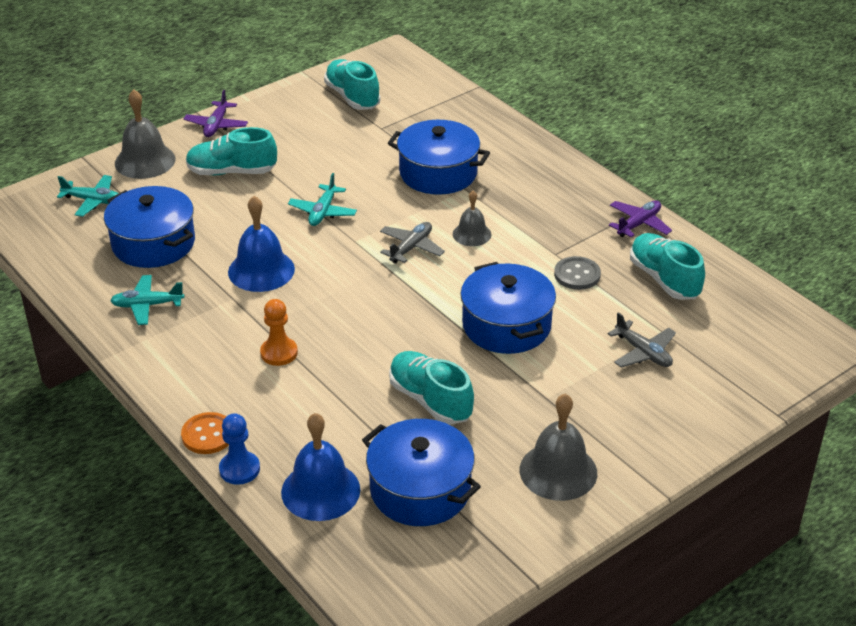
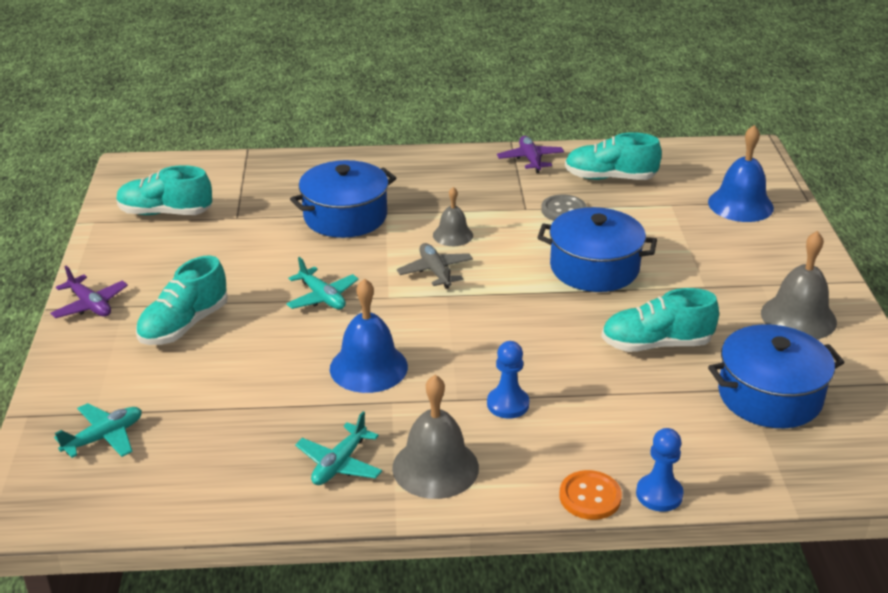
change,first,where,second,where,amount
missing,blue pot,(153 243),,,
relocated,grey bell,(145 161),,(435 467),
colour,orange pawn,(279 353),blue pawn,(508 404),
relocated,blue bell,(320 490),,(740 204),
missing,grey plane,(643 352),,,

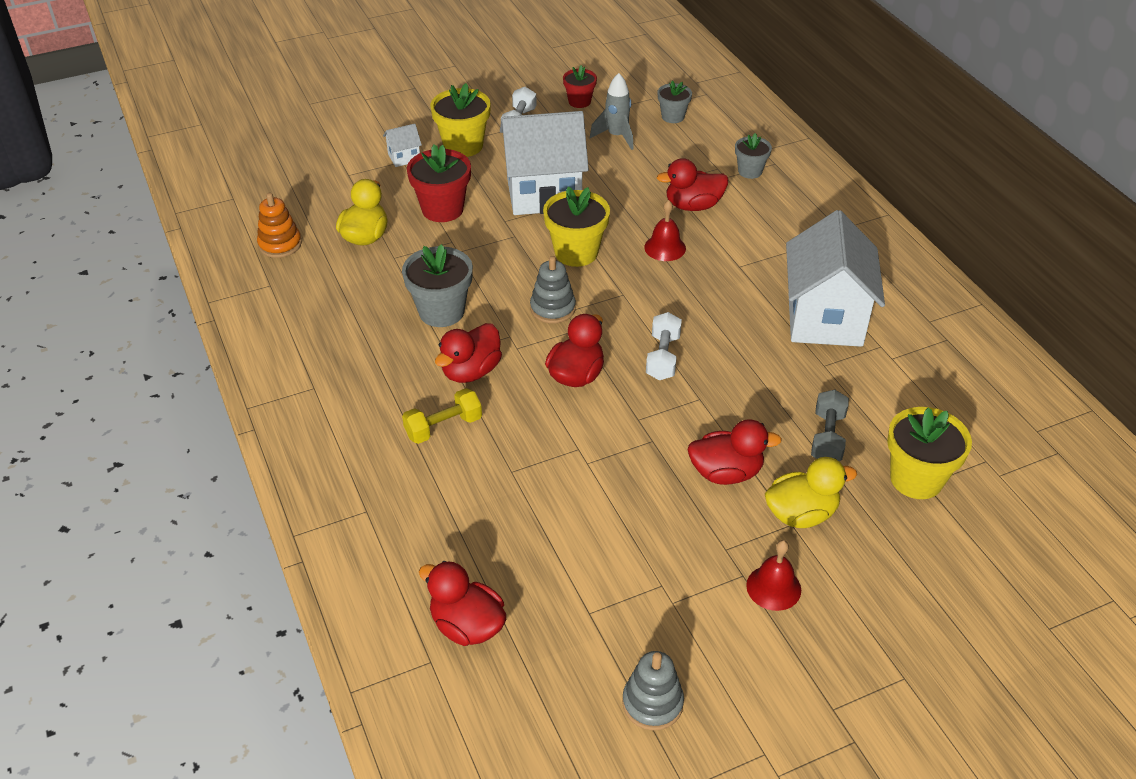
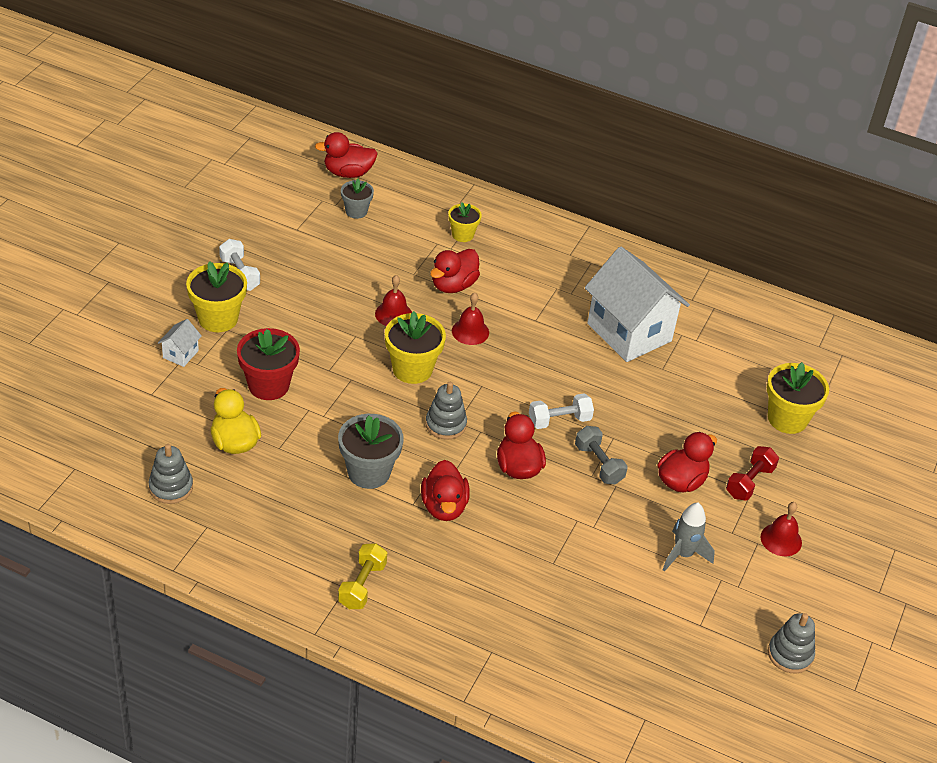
change,first,where,second,where,amount
colour,orange stacking toy,(280 244),grey stacking toy,(171 487),
relocated,yellow dumbbell,(443 427),,(362 585),
relocated,red duck,(467 626),,(348 173),
missing,white house,(543 194),,,
missing,red flower pot,(579 101),,,
relocated,grey rocket,(616 136),,(683 554),
spun,white dumbbell,(663 357),,(559 420),75 degrees counterclockwise
colour,grey flower pot,(750 171),yellow flower pot,(462 235),
exchanged,yellow duck,(801 514),red dumbbell,(749 482),
relocated,grey dumbbell,(827 438),,(598 464),
appeared,,,red bell,(393 314),

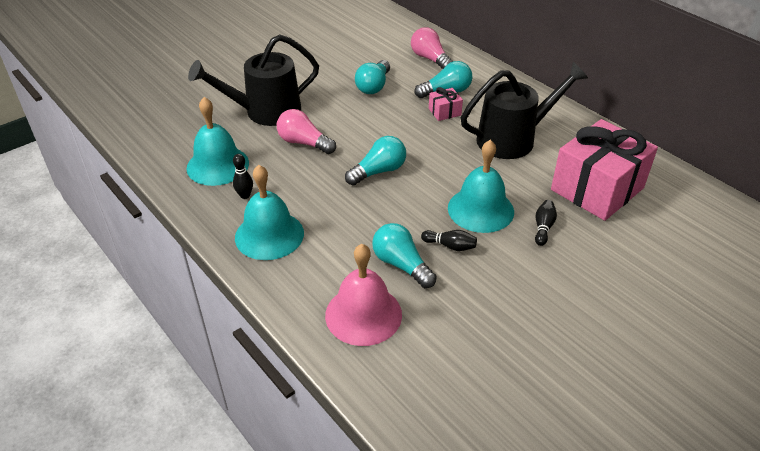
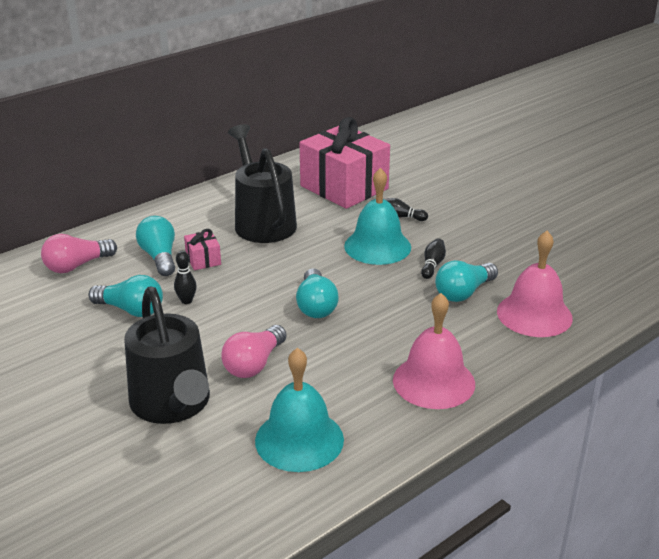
change,first,where,second,where,amount
relocated,black bowling pin,(245 195),,(186 301),
colour,turquoise bell,(269 235),pink bell,(434 381),
spun,turquoise light bulb,(378 171),,(316 306),150 degrees counterclockwise

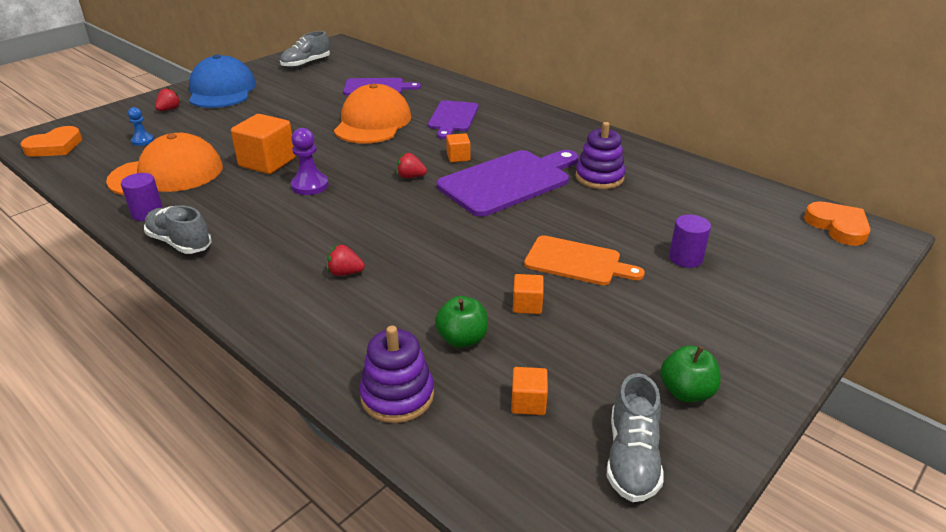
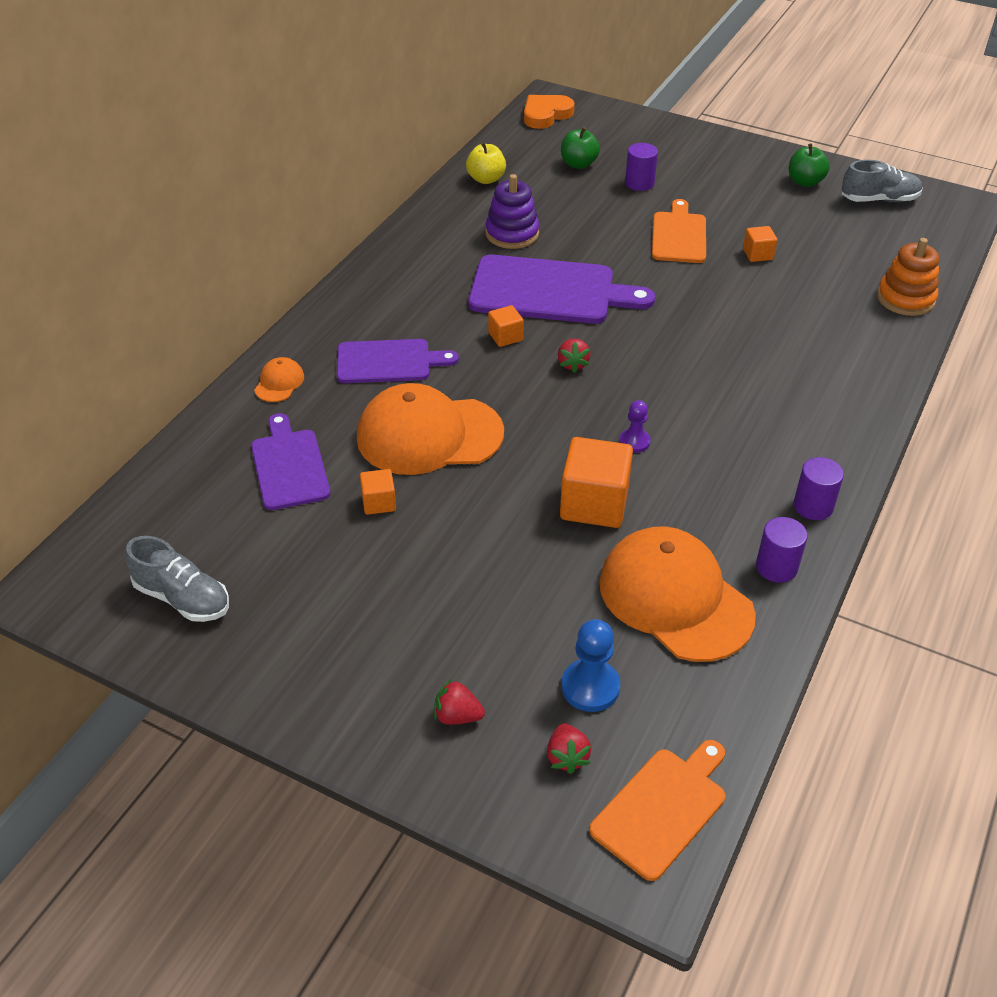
change,first,where,second,where,amount
exchanged,orange heart,(55 146),orange cutting board,(662 808),
size,blue pawn,(143 141),,(590 687),x1.56
exchanged,grey shoe,(180 242),purple cylinder,(813 506),
missing,blue cap,(222 90),,,
size,purple pawn,(310 185),,(634 442),x0.64
relocated,red strawberry,(345 273),,(567 757),
colour,purple stacking toy,(397 396),orange stacking toy,(905 299),
relocated,green apple,(462 339),,(578 164),
spun,purple cutting board,(508 181),,(549 291),150 degrees clockwise
relocated,orange cube,(528 402),,(379 502),
appeared,,,orange cap,(279 382),
appeared,,,yellow apple,(486 179),

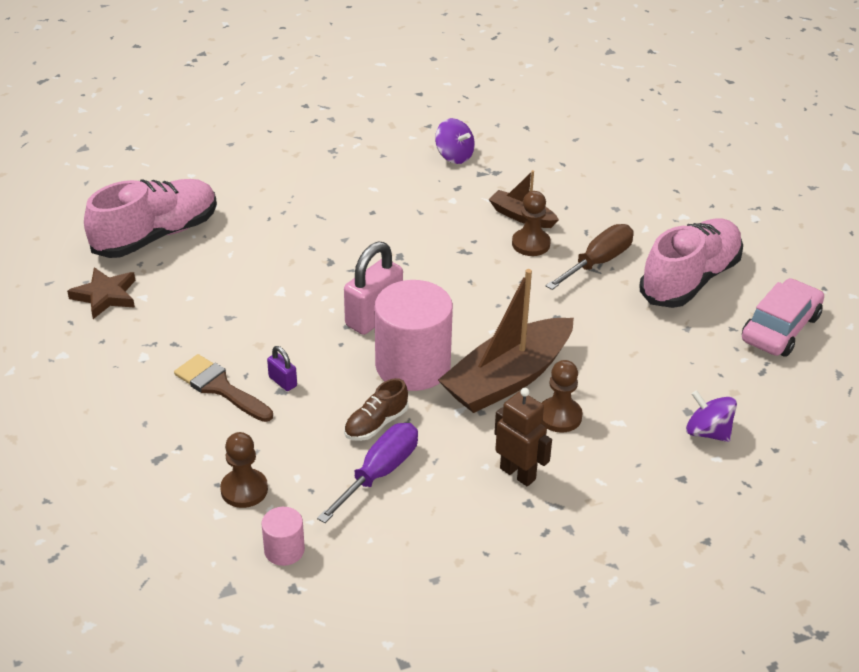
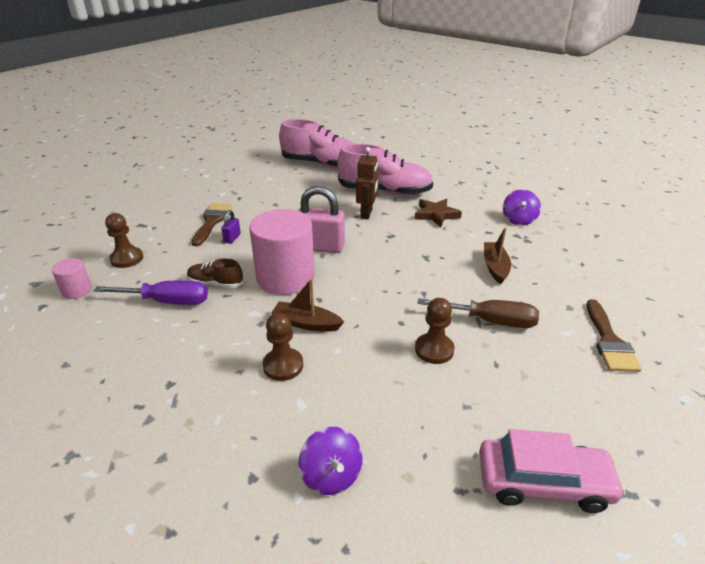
change,first,where,second,where,amount
relocated,brown star,(105 296),,(436 215),
size,brown boat,(507 379),,(306 323),x0.52
relocated,brown robot,(518 473),,(366 214),
relocated,brown pawn,(531 244),,(434 350),
relocated,pink shoe,(690 280),,(384 192),
spun,purple spinning top,(708 432),,(331 475),150 degrees clockwise
appeared,,,brown brush,(609 341),

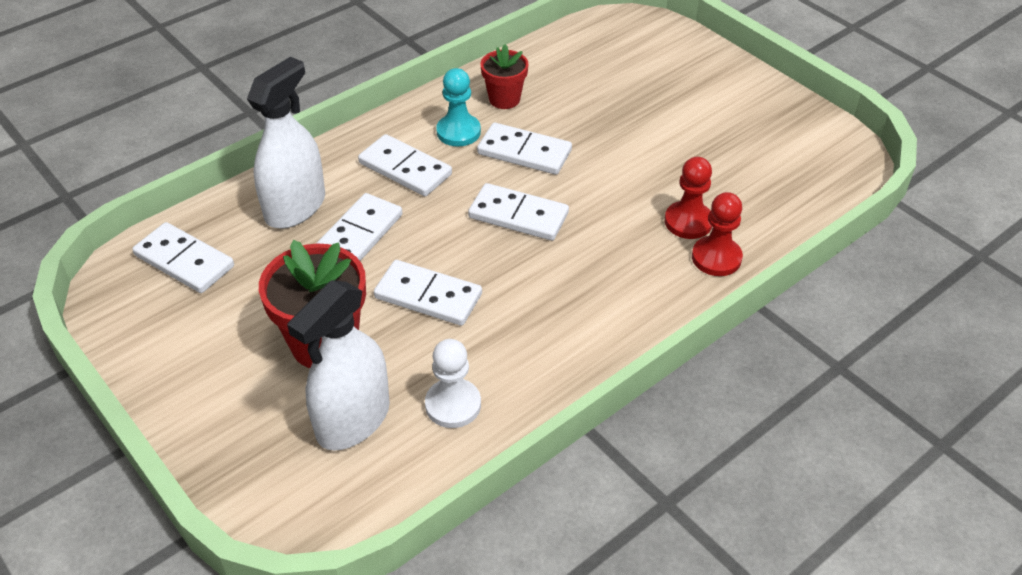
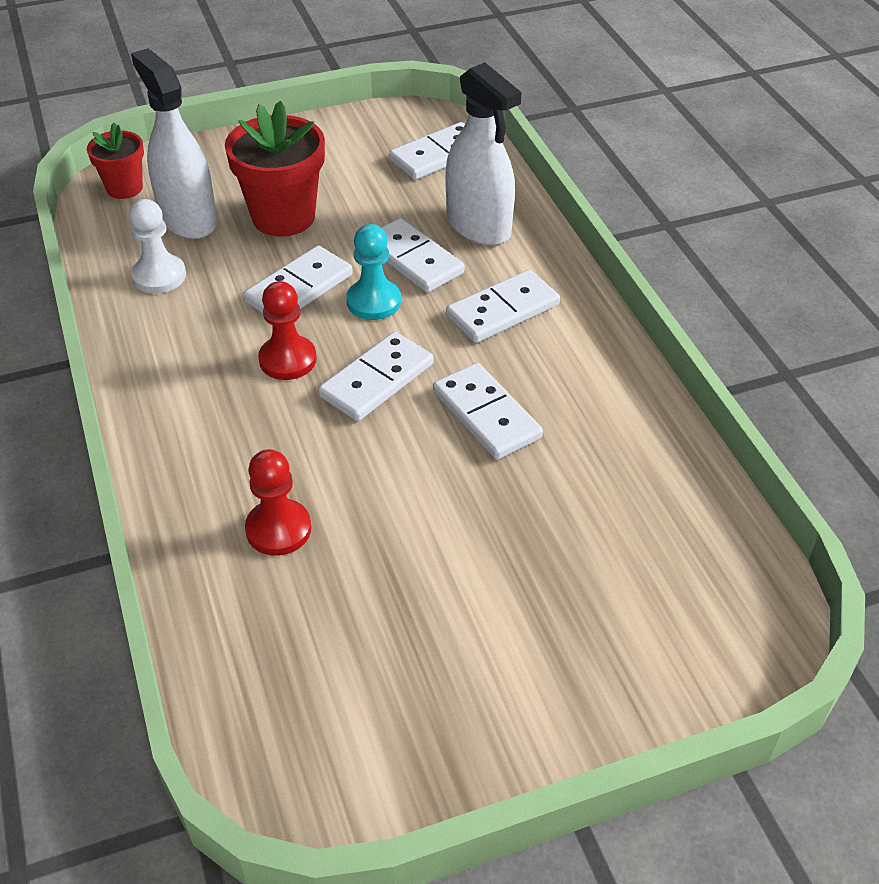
change,first,where,second,where,amount
relocated,turquoise pawn,(458 132),,(373 301),
spun,white domino,(524 152),,(486 415),75 degrees counterclockwise
relocated,red flower pot,(504 99),,(124 188),
relocated,red pawn,(716 258),,(287 360),

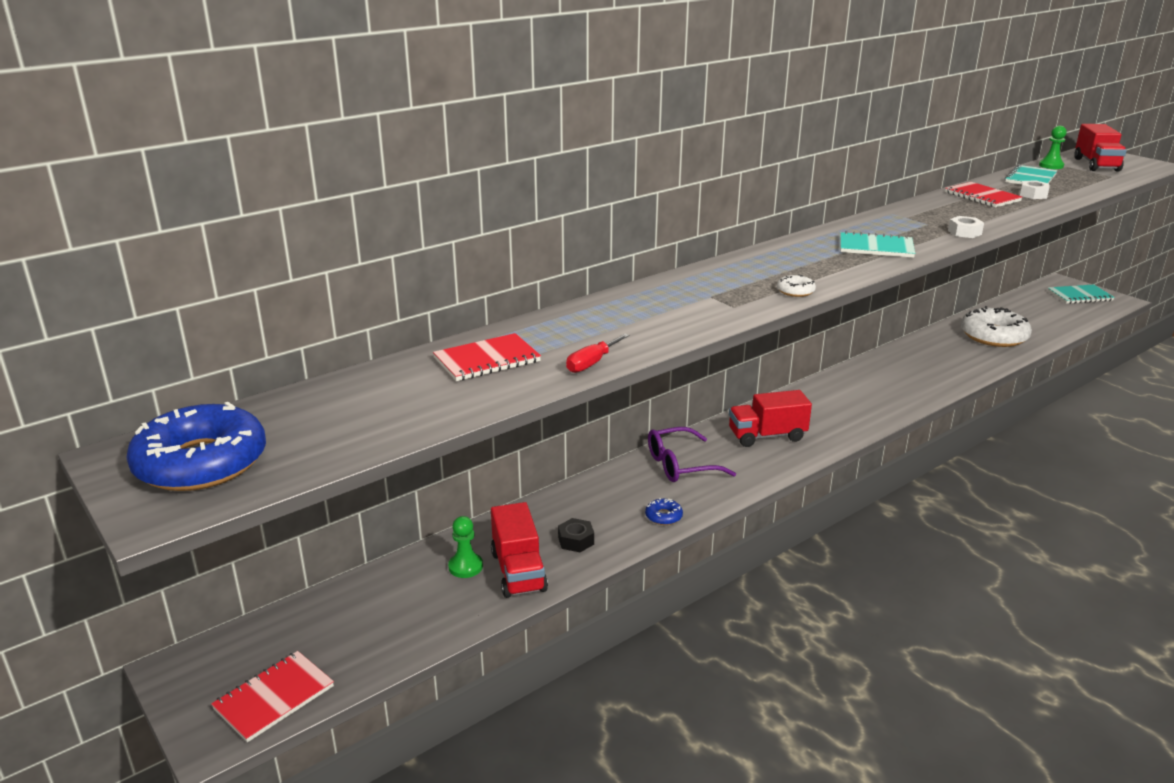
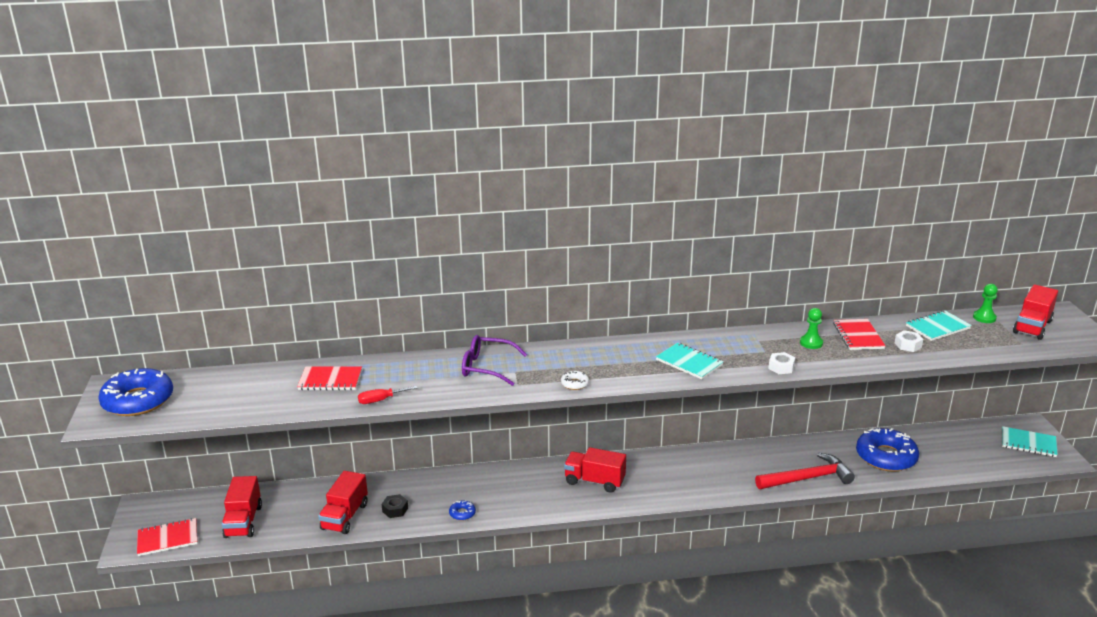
change,first,where,second,where,amount
relocated,green pawn,(465 567),,(811 343),
relocated,purple glasses,(680 465),,(487 367),
colour,white donut,(993 336),blue donut,(886 457),
appeared,,,red truck,(243 521),
appeared,,,red hammer,(807 478),

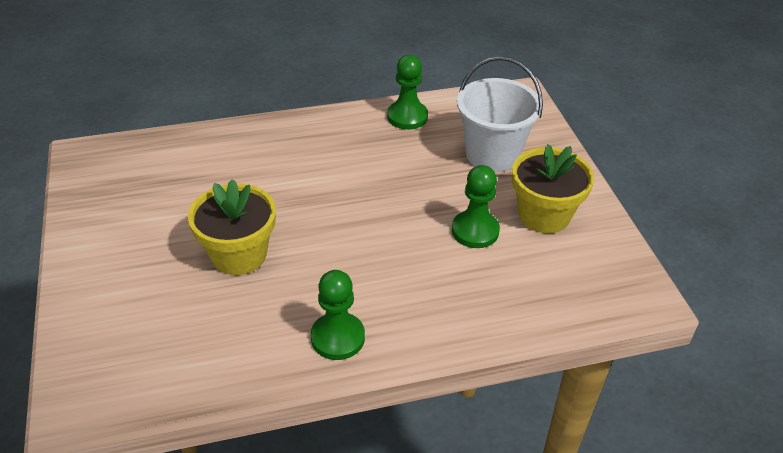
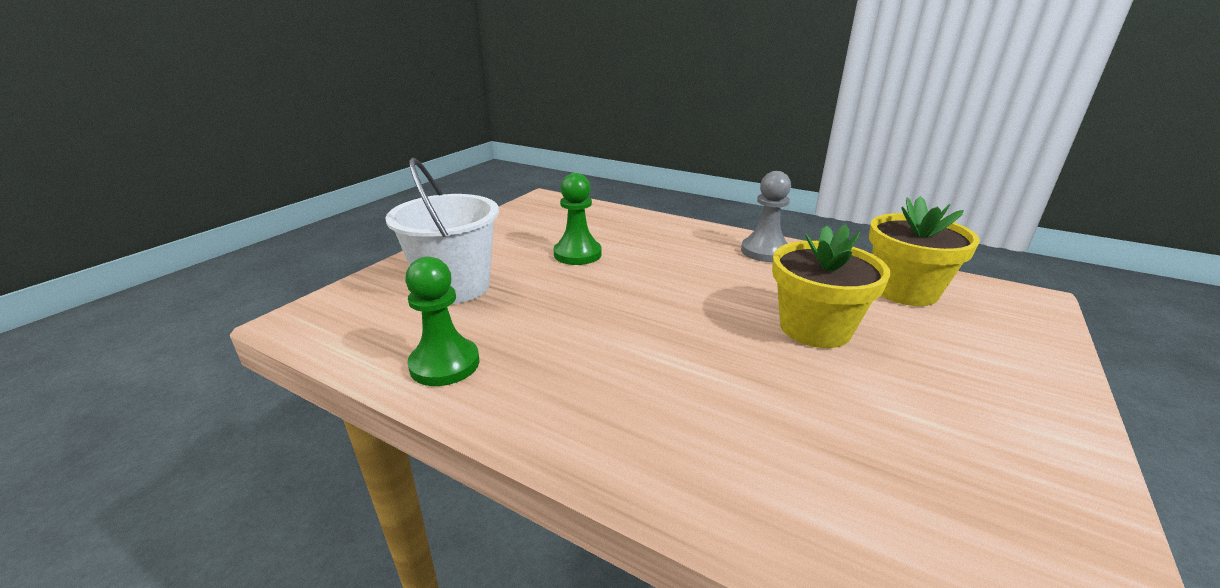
change,first,where,second,where,amount
colour,green pawn,(338 338),grey pawn,(765 251),
relocated,yellow flower pot,(544 215),,(904 290),

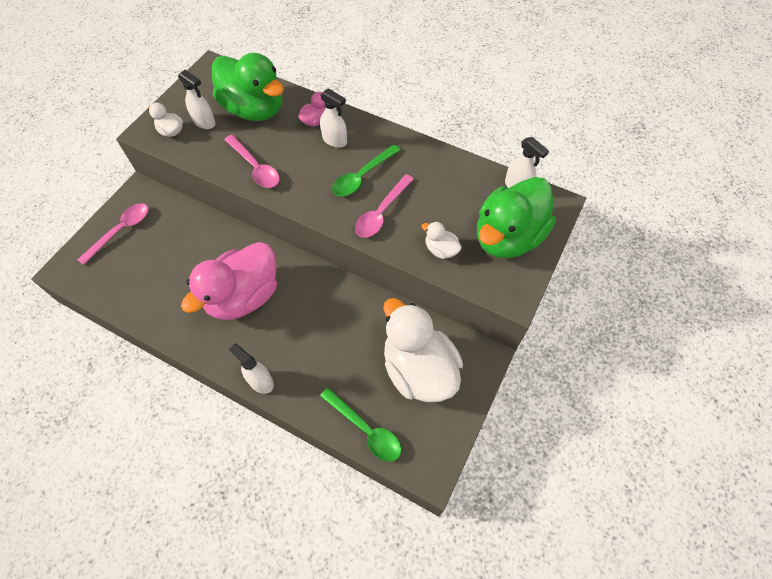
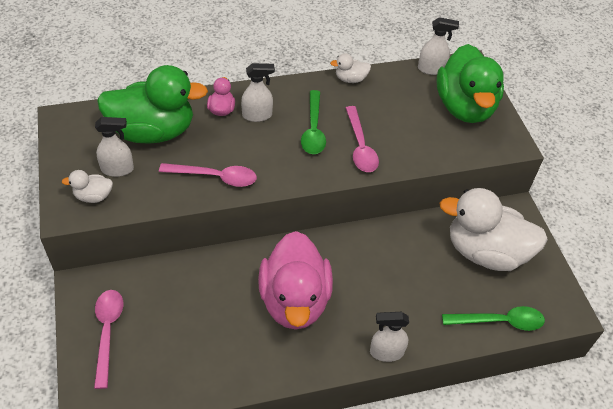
change,first,where,second,where,amount
relocated,white duck,(440 250),,(350 79),

